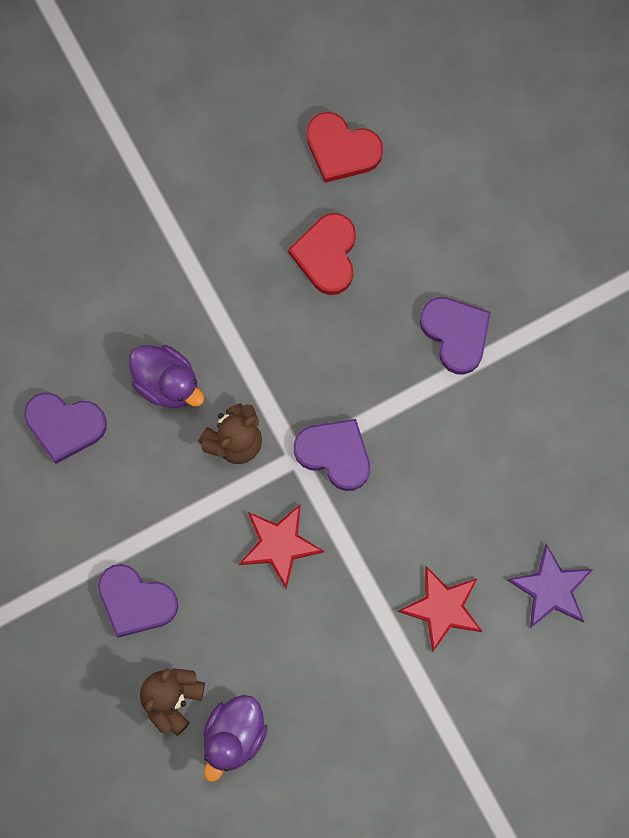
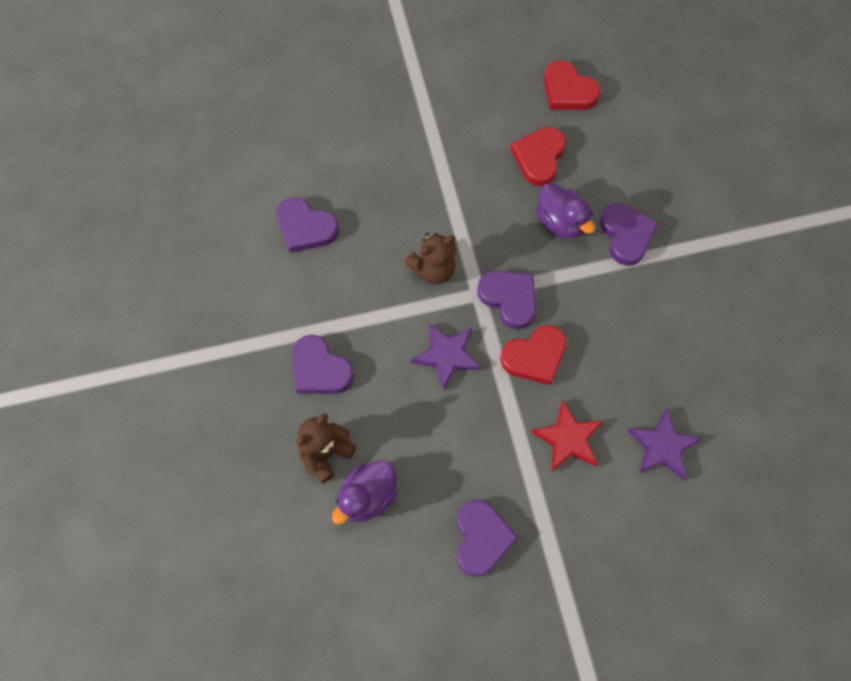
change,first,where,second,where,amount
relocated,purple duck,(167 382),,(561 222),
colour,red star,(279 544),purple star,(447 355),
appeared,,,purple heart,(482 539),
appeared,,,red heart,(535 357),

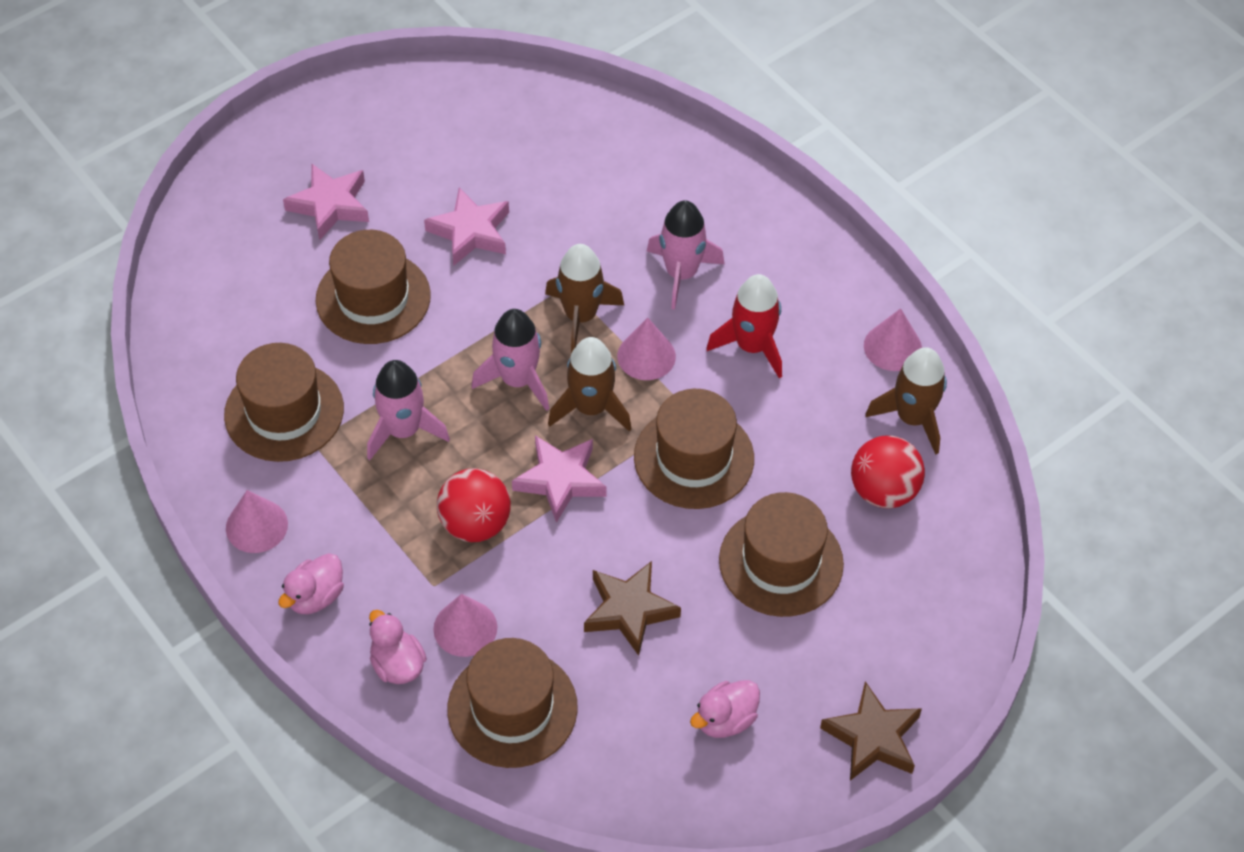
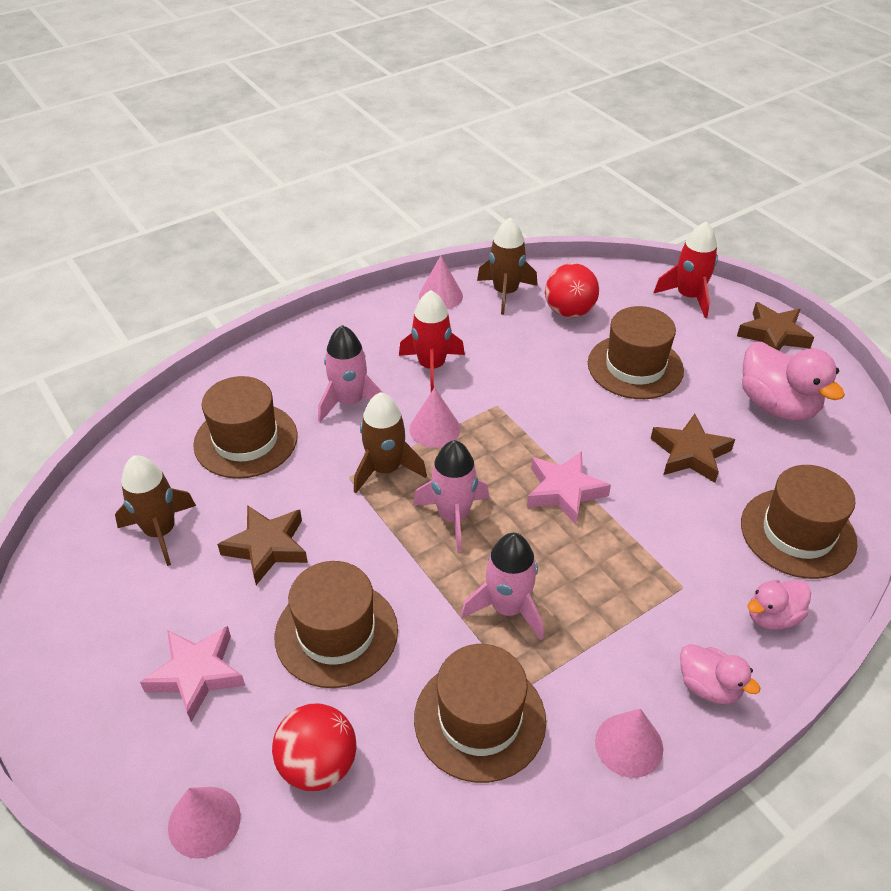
change,first,where,second,where,amount
colour,pink star,(470 232),brown star,(267 547),
relocated,pink cone,(465 628),,(204 821),
relocated,red ball,(475 524),,(318 765),
relocated,brown rocket,(591 408),,(160 531),
relocated,brown hat,(694 458),,(246 440),
size,pink duck,(725 720),,(777 405),x1.74
appeared,,,red rocket,(688 297),

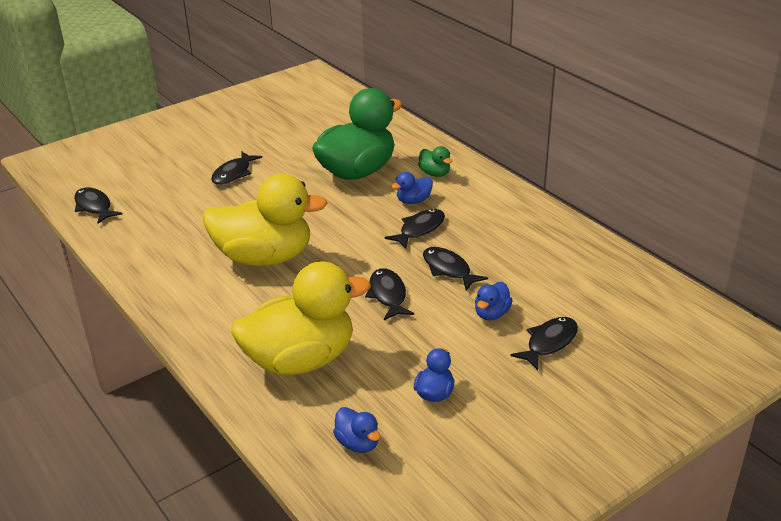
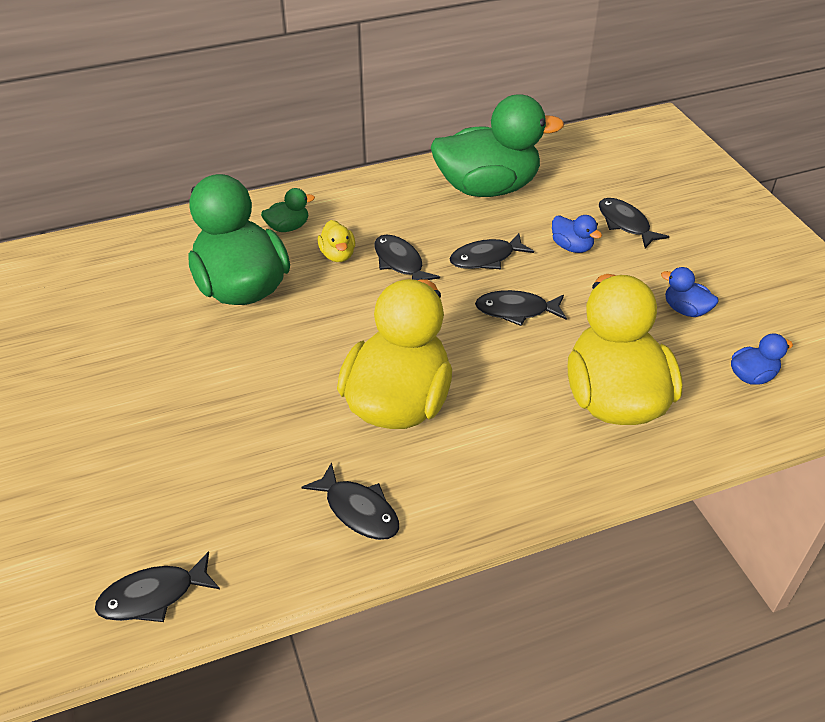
change,first,where,second,where,amount
relocated,black fish,(233 174),,(358 510),
colour,blue duck,(413 201),yellow duck,(338 255),
appeared,,,green duck,(487 188),

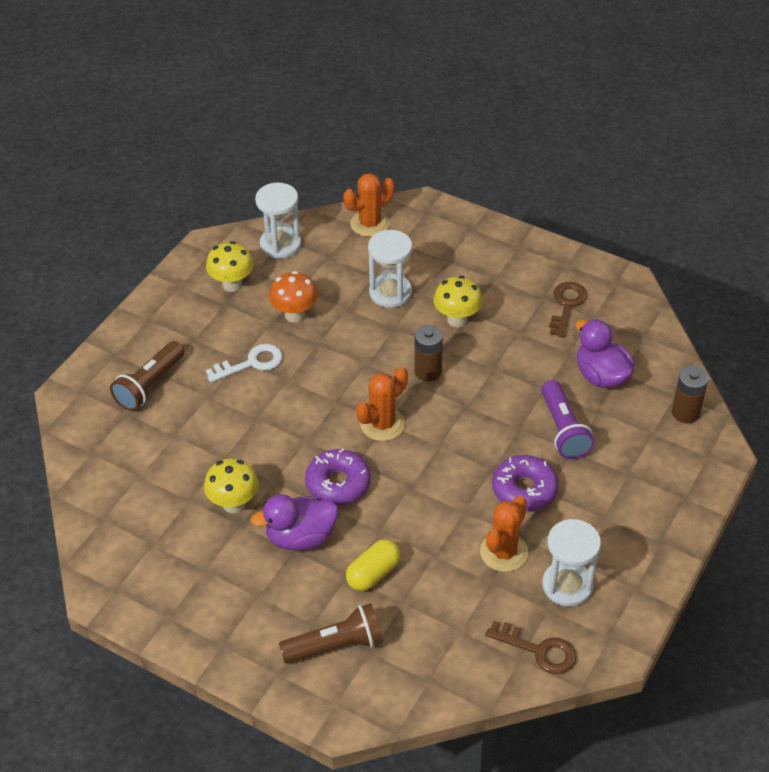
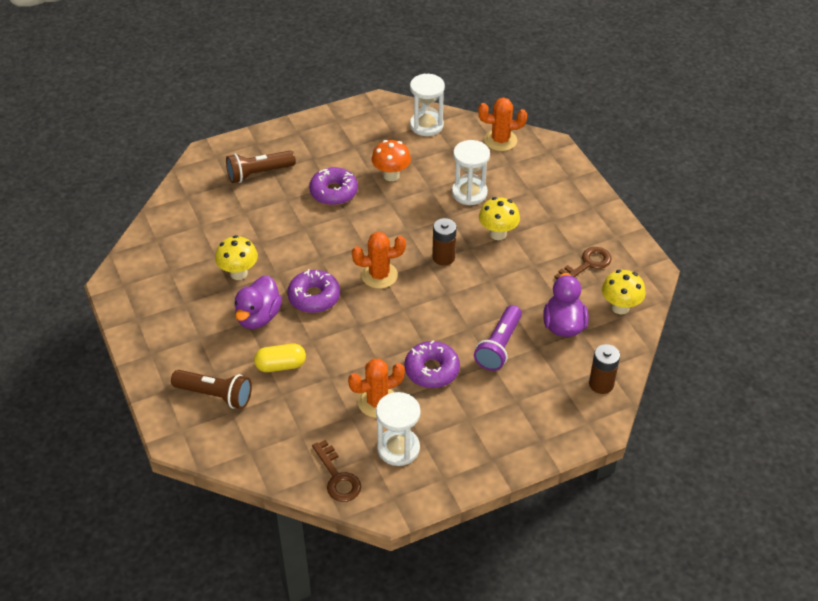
change,first,where,second,where,amount
relocated,yellow mushroom,(232 284),,(620 307),
exchanged,white key,(251 363),purple donut,(334 192),
spun,purple duck,(300 537),,(258 317),90 degrees counterclockwise

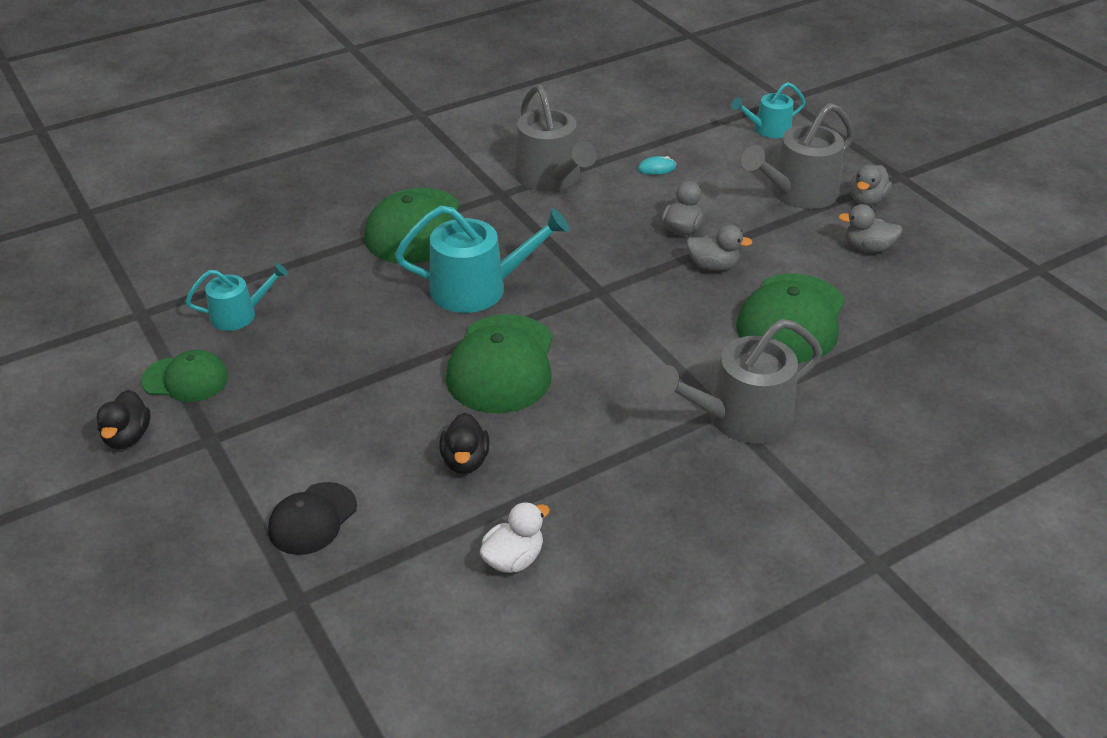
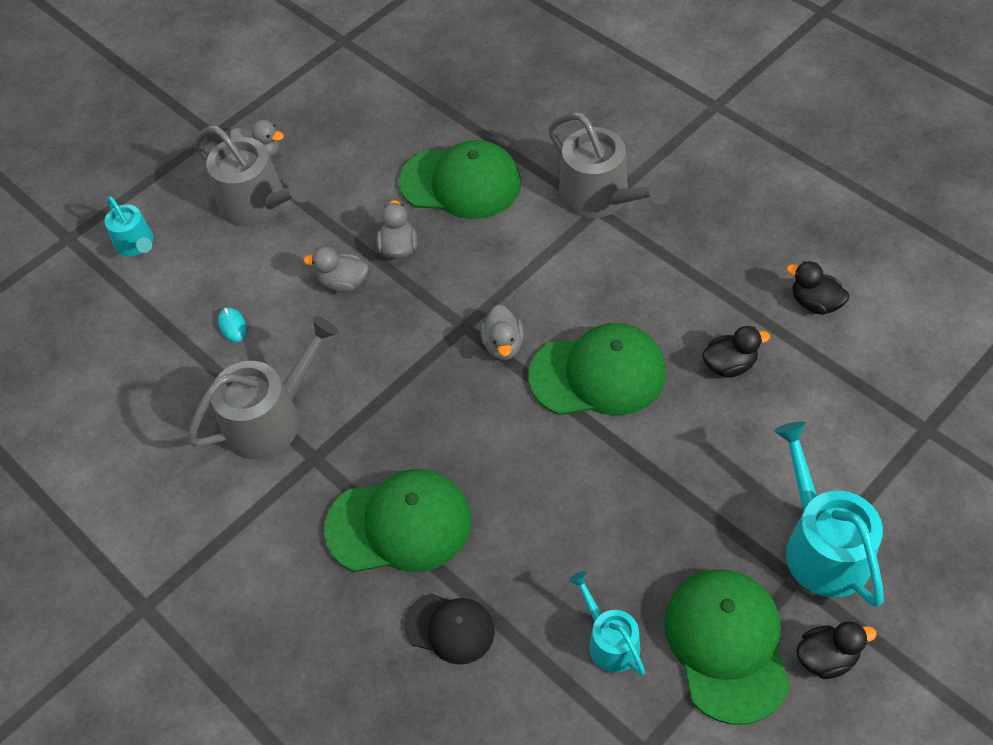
change,first,where,second,where,amount
size,green cap,(185 379),,(727 645),x1.69
relocated,black cap,(312 519),,(450 628),
relocated,turquoise watering can,(478 288),,(822 546),
colour,white duck,(513 559),black duck,(815 303),
relocated,grey duck,(868 248),,(503 345),

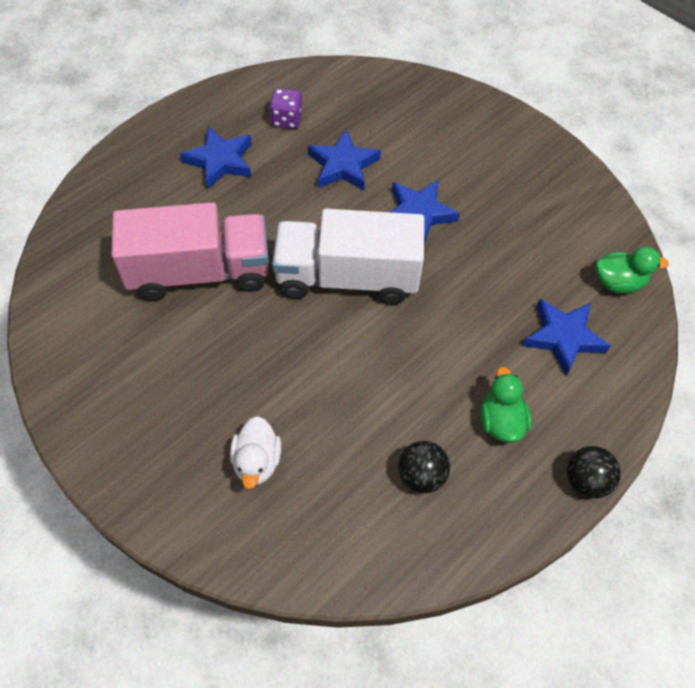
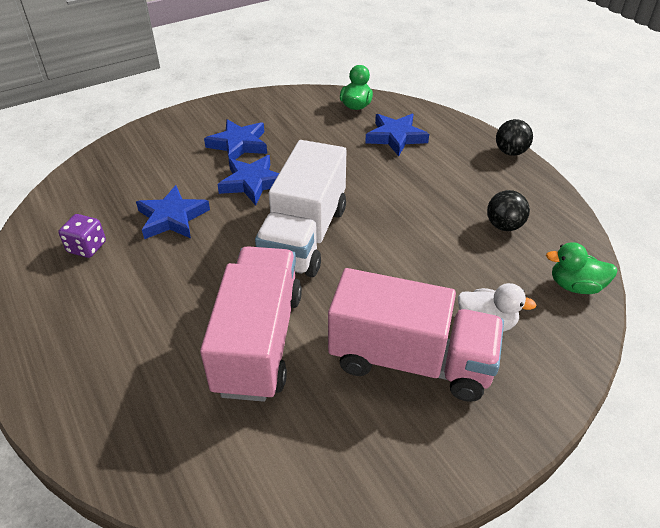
change,first,where,second,where,amount
relocated,blue star,(220 161),,(239 144),
relocated,green duck,(500 421),,(575 286),
appeared,,,pink truck,(410 360),

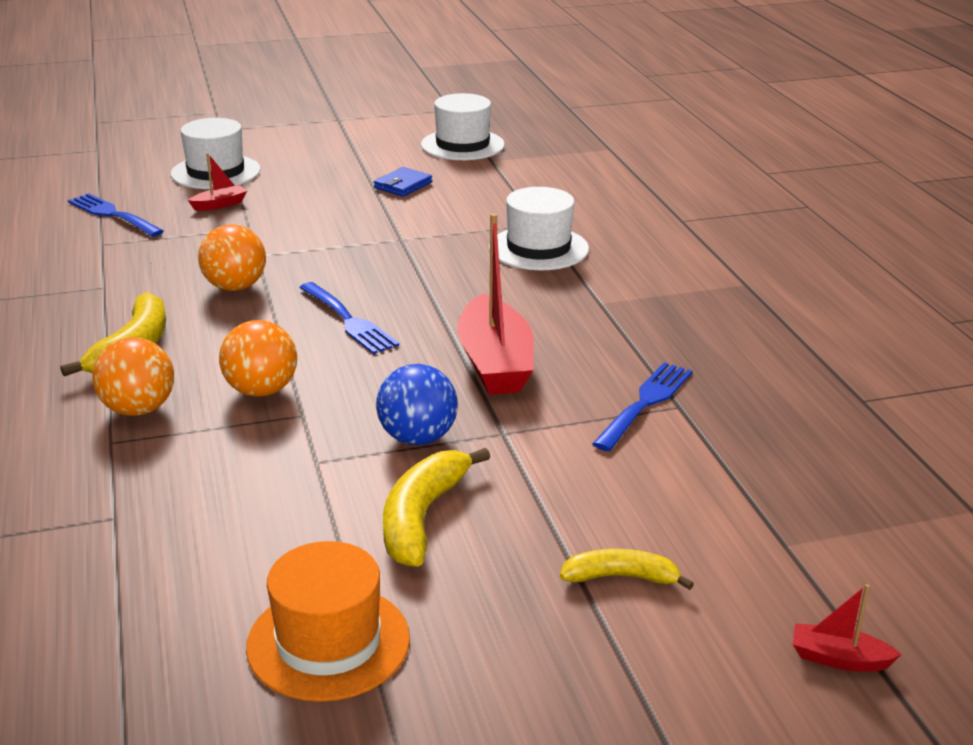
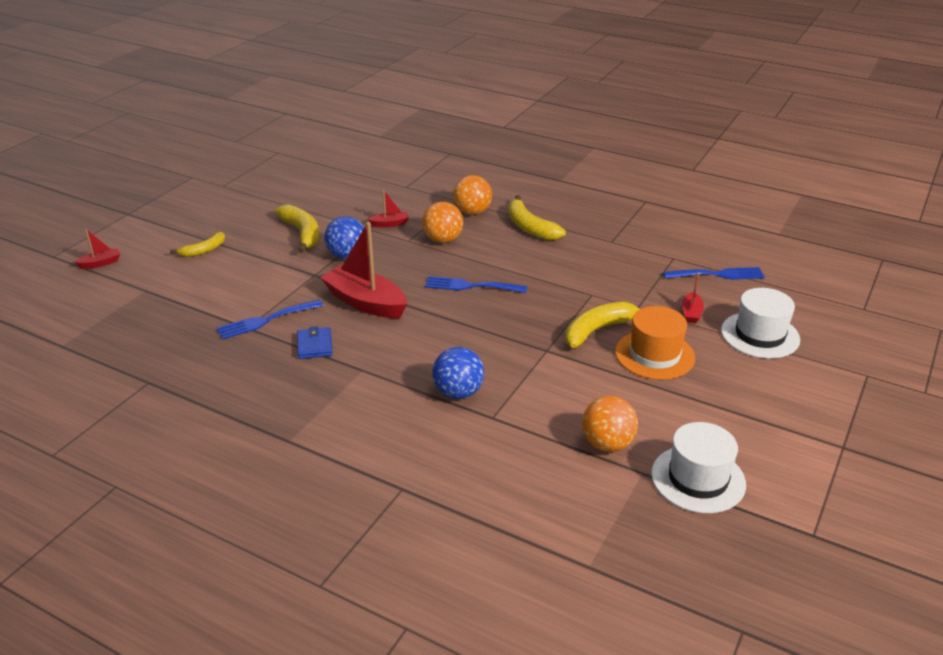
change,first,where,second,where,amount
relocated,orange ball,(235 287),,(607 444),
relocated,orange hat,(328 642),,(654 355),
relocated,blue wallet,(403 185),,(315 345),
exchanged,white hat,(538 248),blue ball,(458 392),
spun,blue fork,(645 403),,(266 320),75 degrees clockwise
appeared,,,red boat,(390 224),
appeared,,,yellow banana,(598 330),

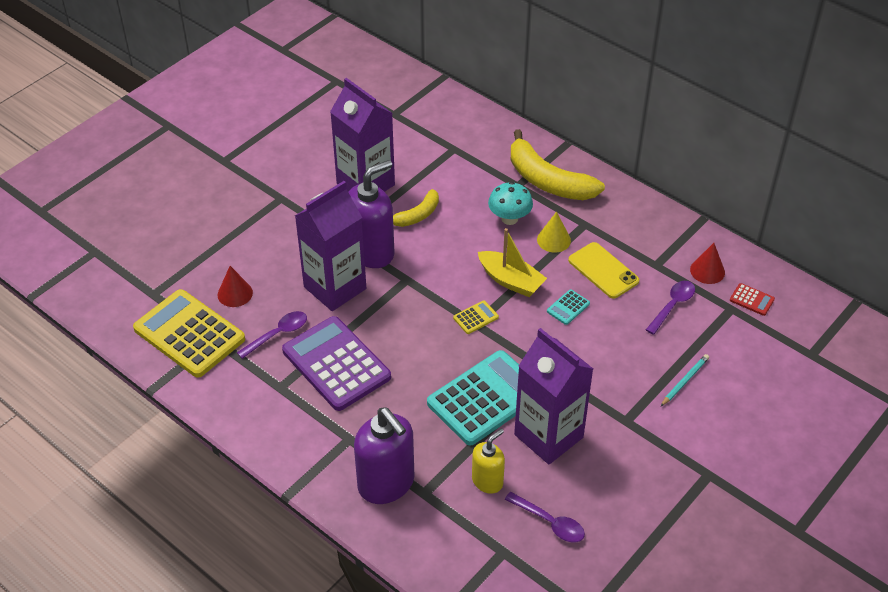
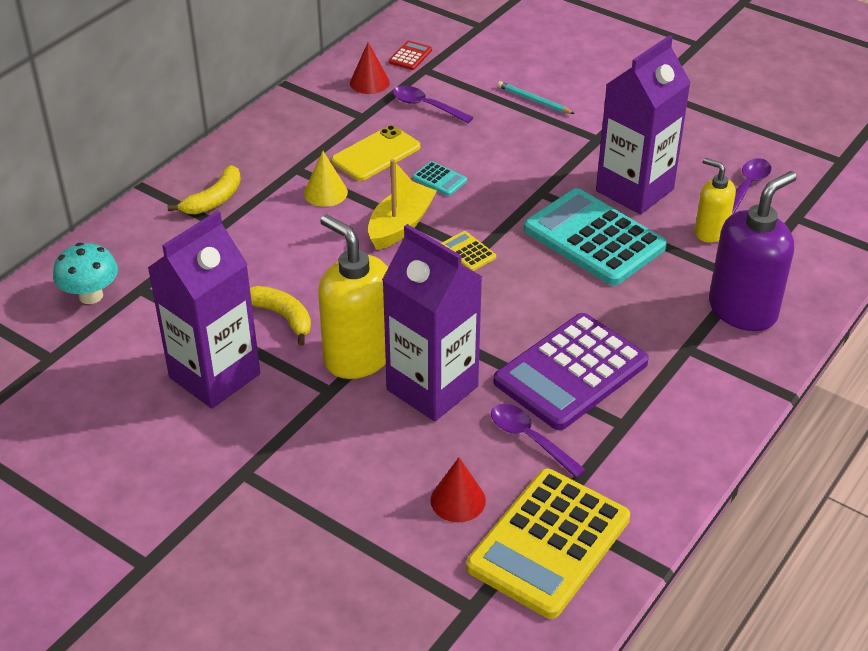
change,first,where,second,where,amount
colour,purple soap dispenser,(372 252),yellow soap dispenser,(358 356),
relocated,turquoise mushroom,(509 218),,(91 296),
size,yellow banana,(548 181),,(214 200),x0.55

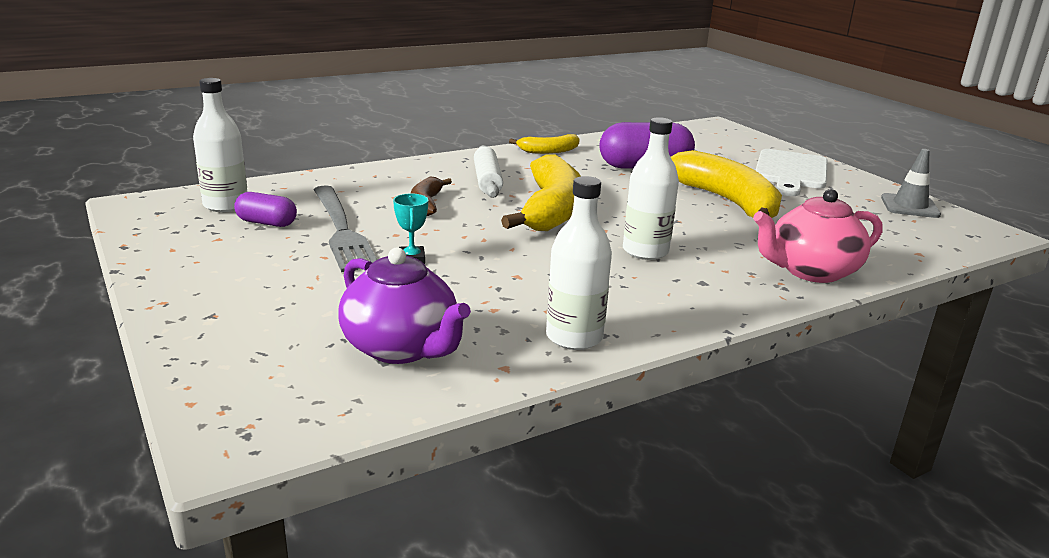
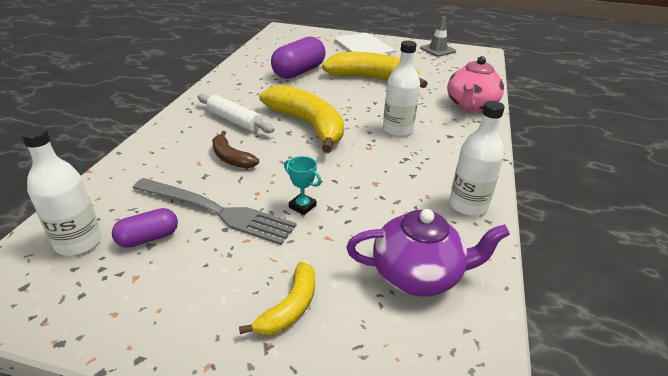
change,first,where,second,where,amount
relocated,yellow banana,(549 151),,(290 307),

